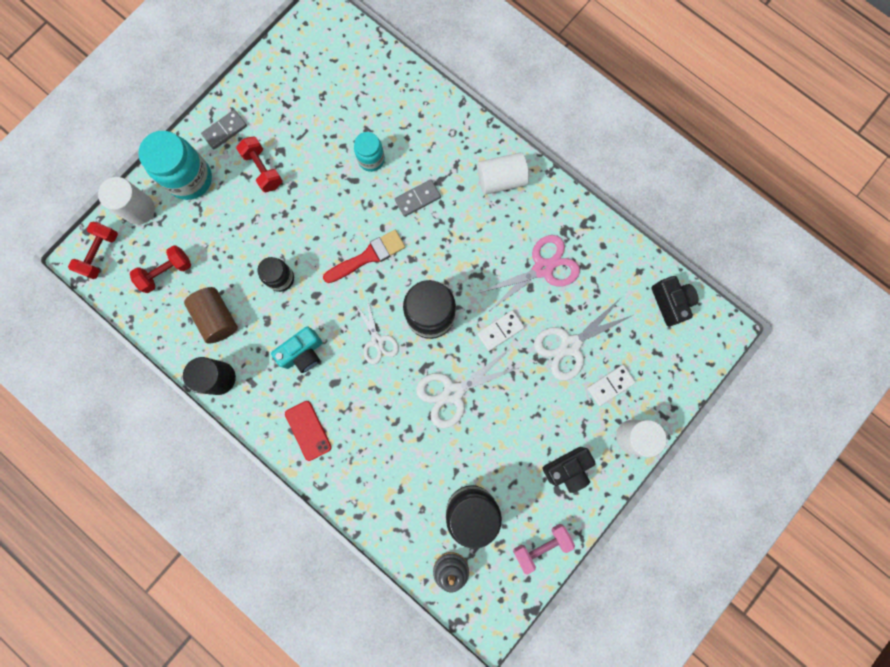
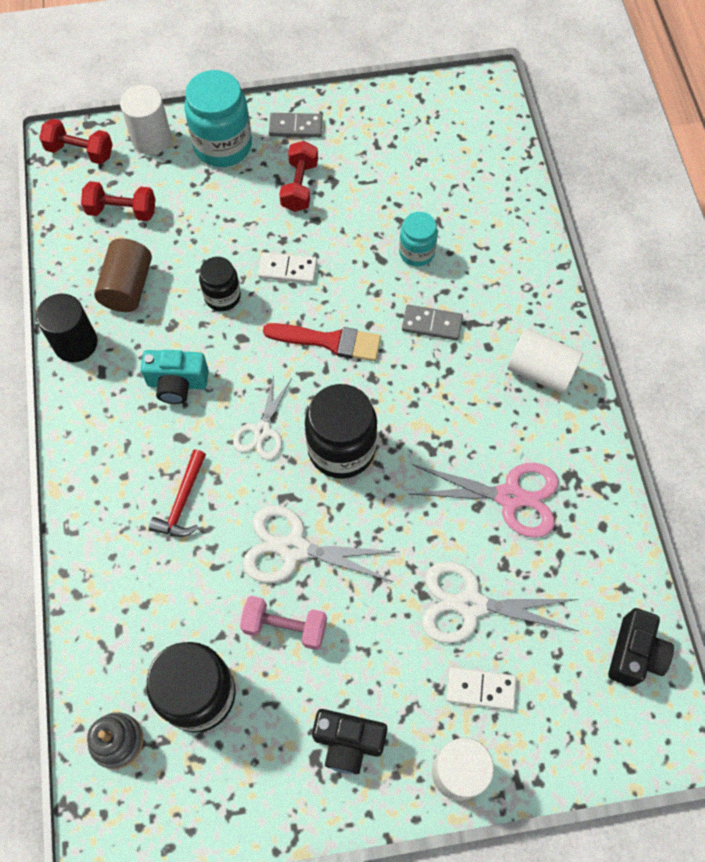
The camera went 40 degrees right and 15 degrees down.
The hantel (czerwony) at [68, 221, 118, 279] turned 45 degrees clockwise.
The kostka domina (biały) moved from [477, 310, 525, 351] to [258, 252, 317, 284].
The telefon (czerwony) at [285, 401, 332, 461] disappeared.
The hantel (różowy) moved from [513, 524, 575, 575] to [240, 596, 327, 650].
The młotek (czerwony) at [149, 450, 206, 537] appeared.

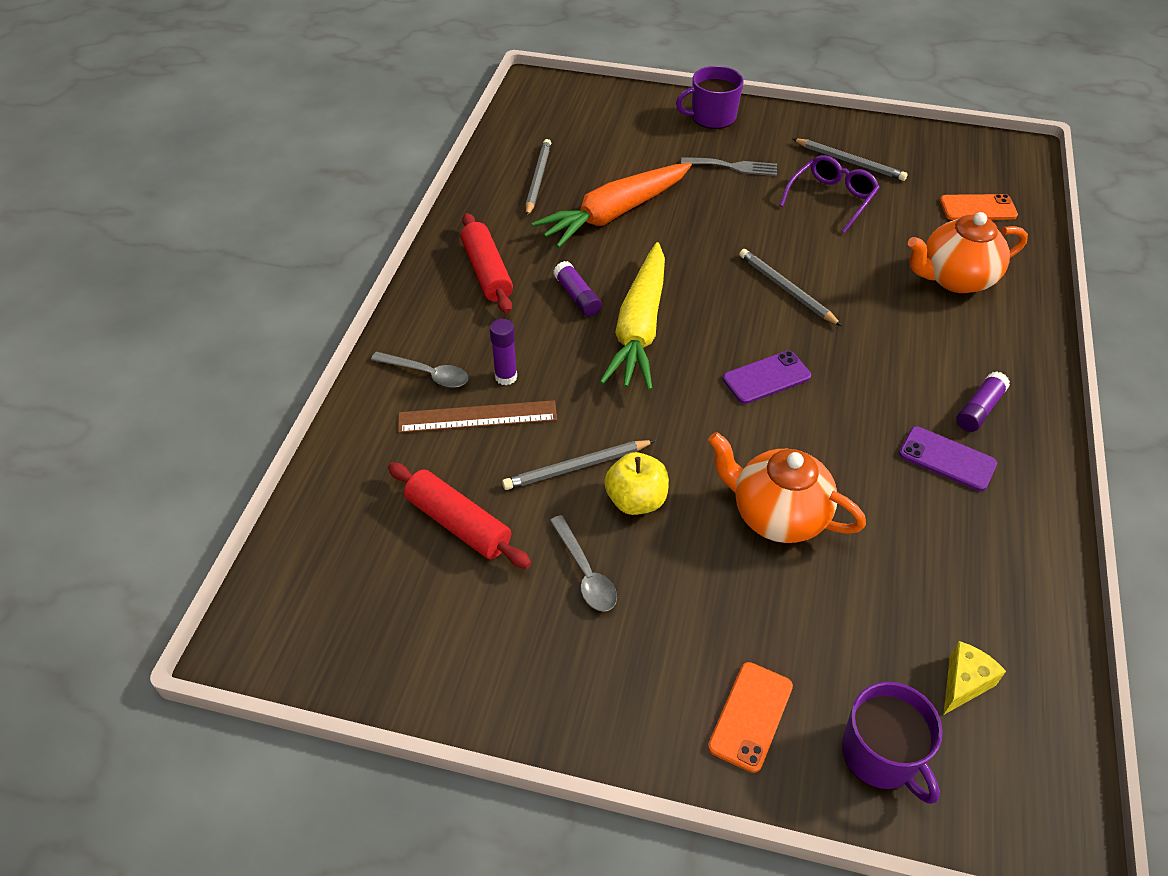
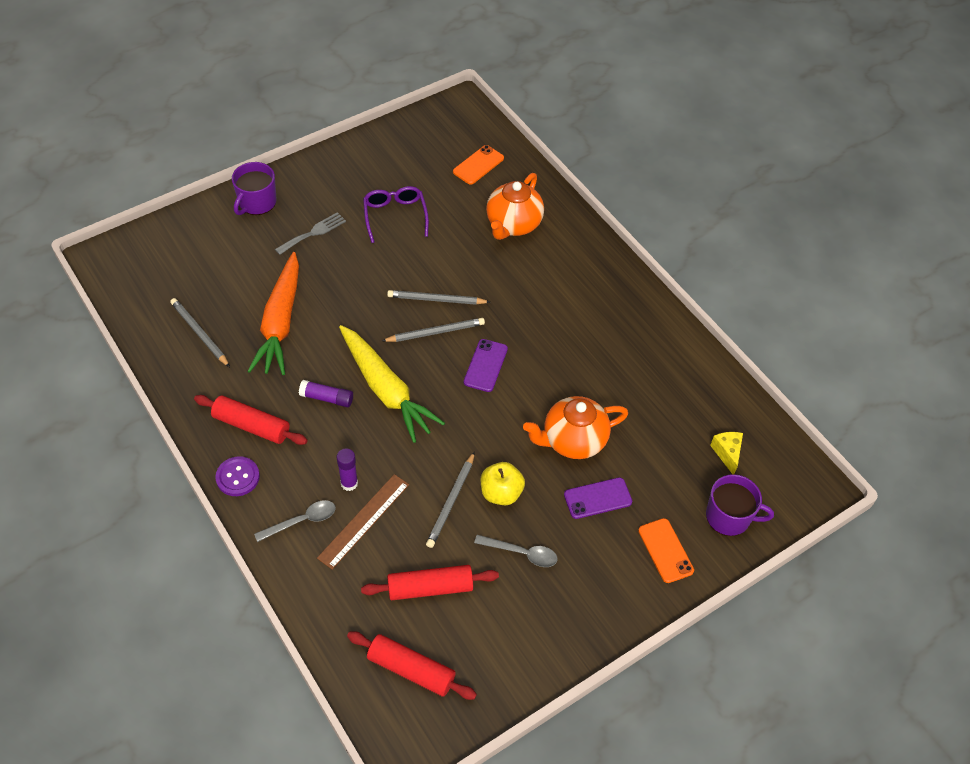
The camera went 50 degrees left and 5 degrees up.
The ołówek (szary) moved from [793, 138, 908, 181] to [382, 318, 485, 342].
The klej w sztyfcie (fioletowy) at [956, 371, 1010, 432] disappeared.
The telefon (fioletowy) moved from [899, 426, 997, 491] to [564, 477, 632, 519].
The guzik (fioletowy) at [215, 456, 260, 496] appeared.
The wałek do ciasta (czerwony) at [347, 631, 477, 700] appeared.

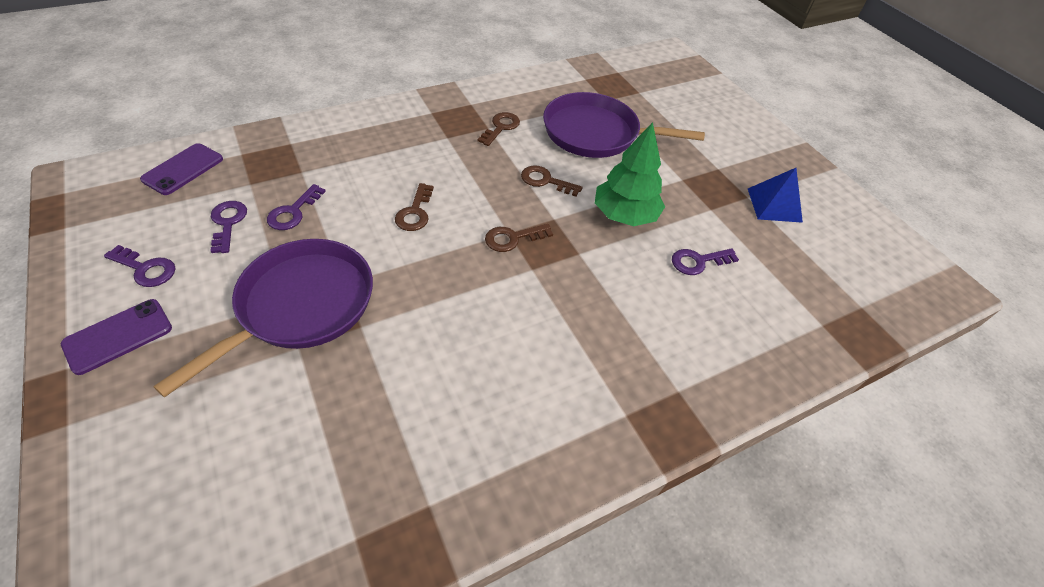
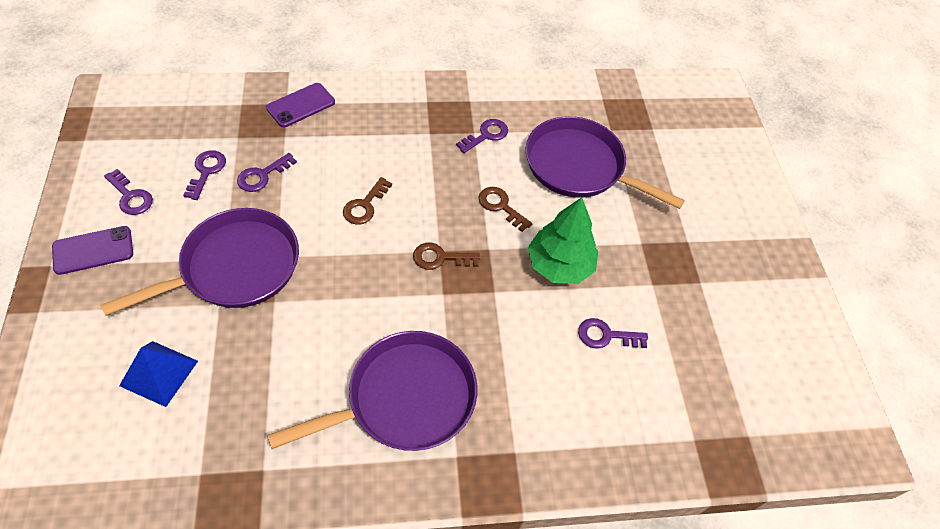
The camera went 20 degrees right and 5 degrees up.
The klucz (brązowy) at [478, 112, 520, 146] became the klucz (fioletowy) at [456, 119, 508, 153].
The telefon (fioletowy) moved from [140, 143, 223, 195] to [266, 83, 335, 127].
The piramida (niebieski) moved from [748, 168, 803, 223] to [119, 341, 198, 407].
The patelnia (fioletowy) at [267, 331, 477, 451] appeared.

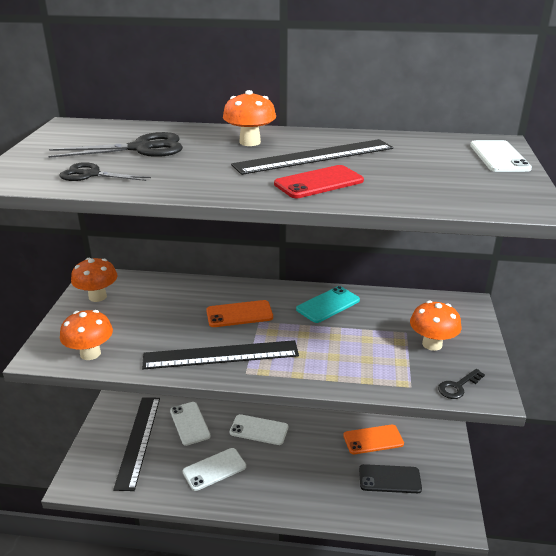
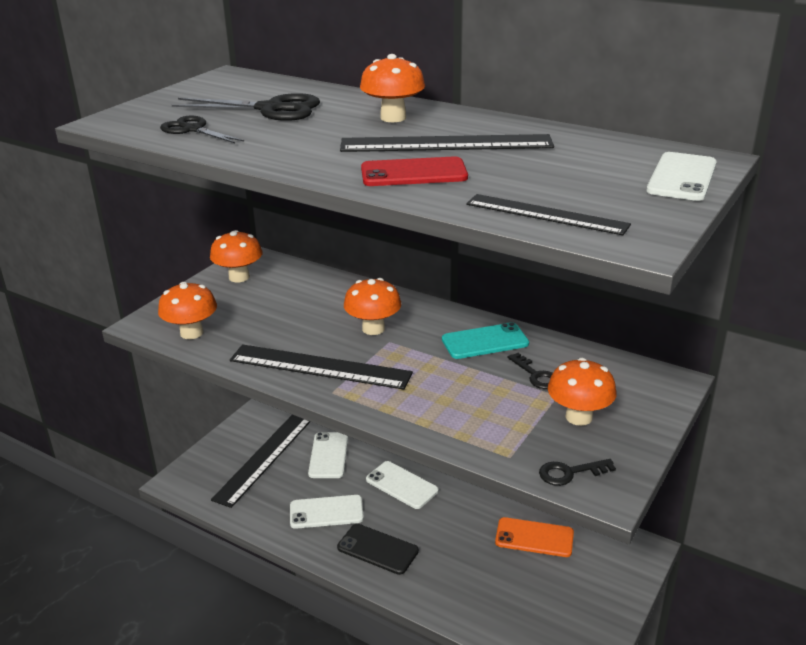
The camera went 25 degrees right and 0 degrees up.
The telefon (pomarańczowy) at [206, 300, 273, 327] was replaced by the grzyb (pomarańczowy) at [344, 278, 401, 335].
The telefon (czarny) moved from [359, 464, 422, 493] to [337, 524, 419, 575].
The linijka (czarny) at [466, 194, 631, 235] appeared.
The klucz (czarny) at [508, 353, 553, 389] appeared.

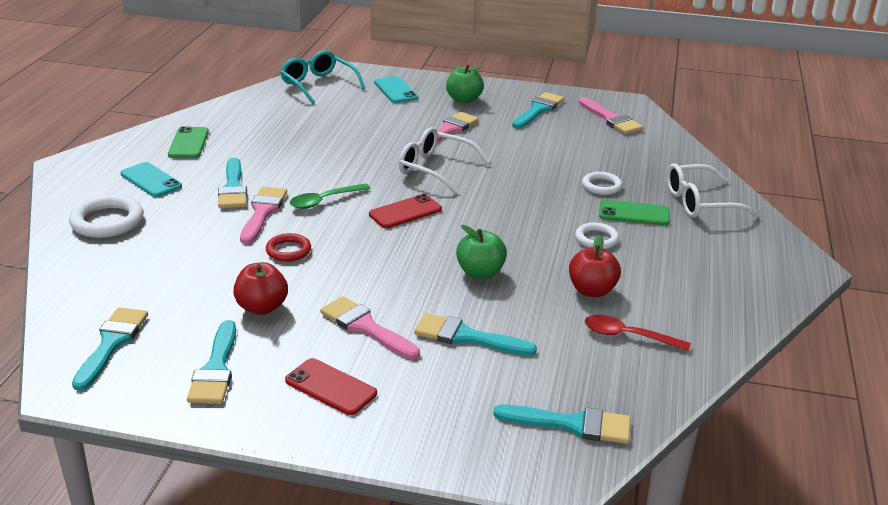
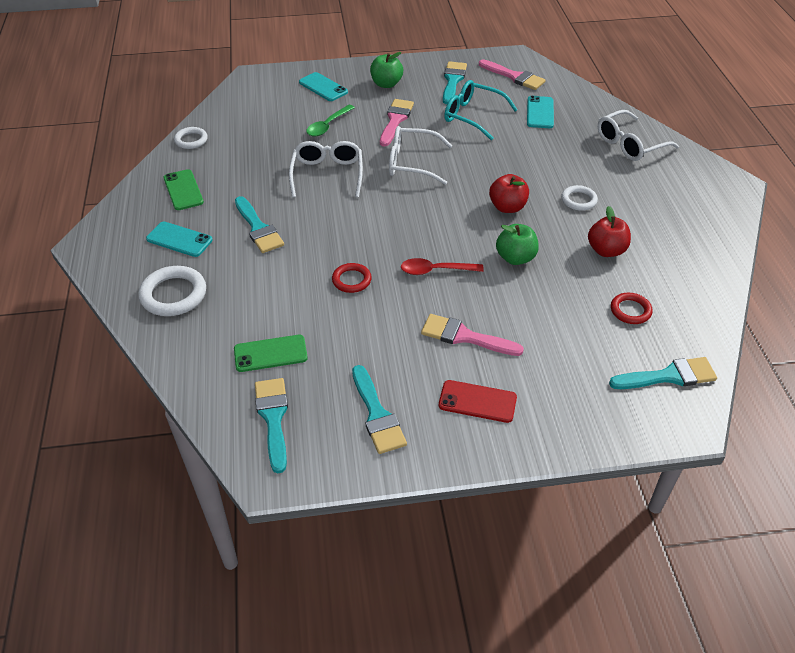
The camera went 20 degrees left and 15 degrees up.
The okulary (turkusowy) moved from [280, 50, 365, 104] to [444, 80, 518, 140].
The pierścień (biały) moved from [582, 172, 622, 195] to [174, 127, 208, 149].
The łyżka (zielony) moved from [290, 183, 370, 209] to [306, 105, 355, 137].
The pędzel (różowy) at [240, 187, 287, 244] disappeared.
The telefon (czerwony) at [369, 194, 442, 228] disappeared.
The telefon (zielony) moved from [599, 200, 670, 226] to [234, 335, 308, 372].
The jabłko (czerwony) moved from [233, 262, 288, 315] to [489, 174, 529, 213].
The pędzel (turkusowy) at [414, 313, 537, 356] disappeared.
The łyżka (czerwony) moved from [585, 315, 691, 351] to [401, 258, 484, 275].
The telefon (turkusowy) at [527, 96, 554, 128] appeared.
The okulary (biały) at [289, 141, 363, 198] appeared.
The pierścień (czerwony) at [611, 293, 653, 324] appeared.

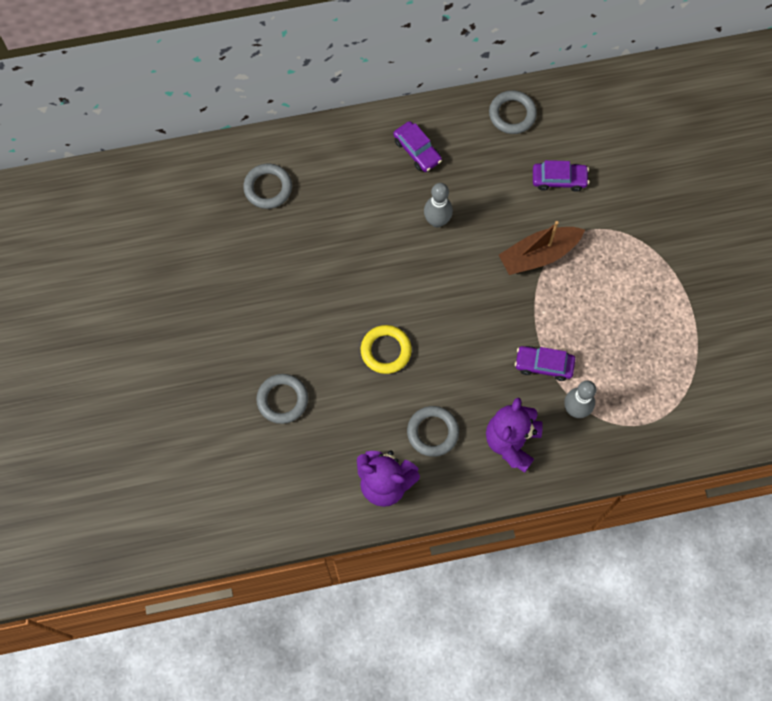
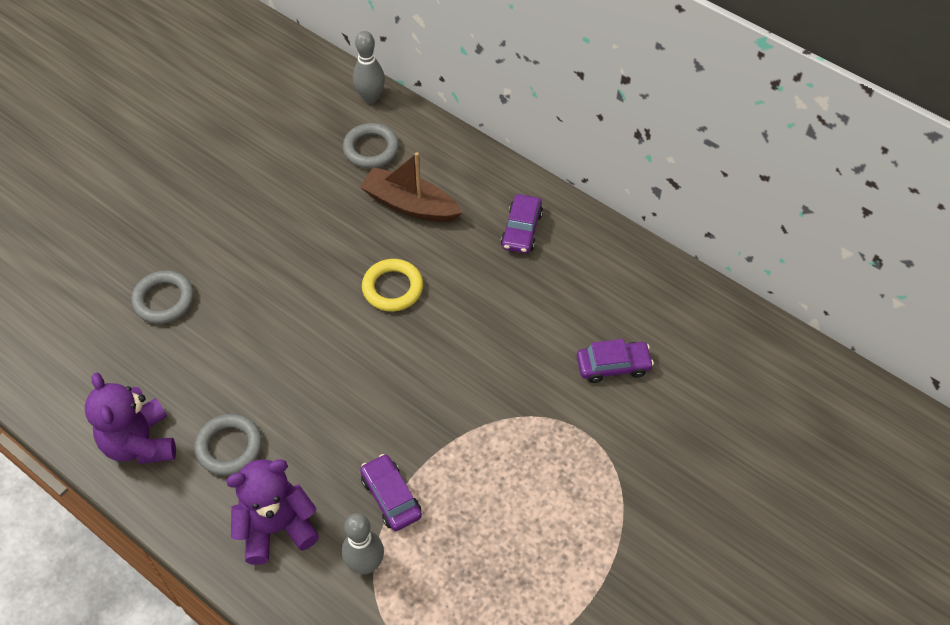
The camera went 50 degrees right and 15 degrees down.
The pierścień (szary) at [489, 90, 537, 134] disappeared.
The samochód (fioletowy) at [533, 160, 589, 191] turned 60 degrees counterclockwise.
The kręgiel (szary) moved from [424, 183, 453, 227] to [353, 31, 385, 104].
The łódka (brązowy) moved from [499, 221, 585, 275] to [360, 152, 462, 222].
The pierścień (żółty) moved from [361, 325, 412, 374] to [362, 259, 423, 312].

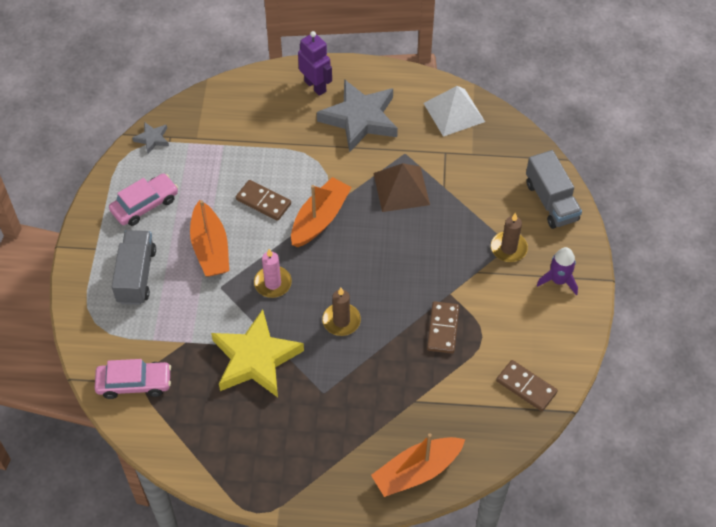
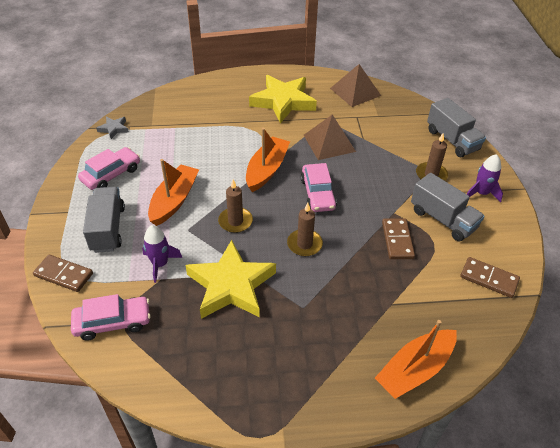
The camera went 10 degrees left and 10 degrees down.
The robot (fioletowy) at [298, 31, 332, 96] disappeared.
The gwiazda (szary) at [317, 79, 398, 152] became the gwiazda (żółty) at [249, 75, 317, 123].
The piramida (biały) at [423, 86, 485, 137] became the piramida (brązowy) at [330, 64, 381, 107].
The kostka domina (brązowy) moved from [236, 180, 291, 221] to [33, 255, 93, 292].
The łódka (pomarańczowy) at [190, 200, 229, 276] turned 135 degrees counterclockwise.
The świeca (różowy) at [254, 249, 292, 298] became the świeca (brązowy) at [218, 180, 253, 233].
The samochód (różowy) at [301, 163, 337, 212] appeared.
The ciężarówka (szary) at [411, 173, 485, 242] appeared.
The rakieta (fioletowy) at [142, 225, 182, 283] appeared.

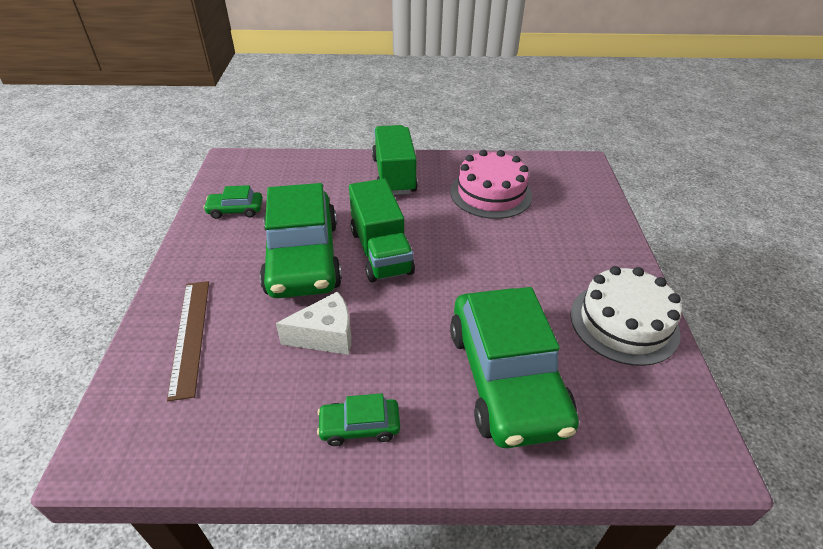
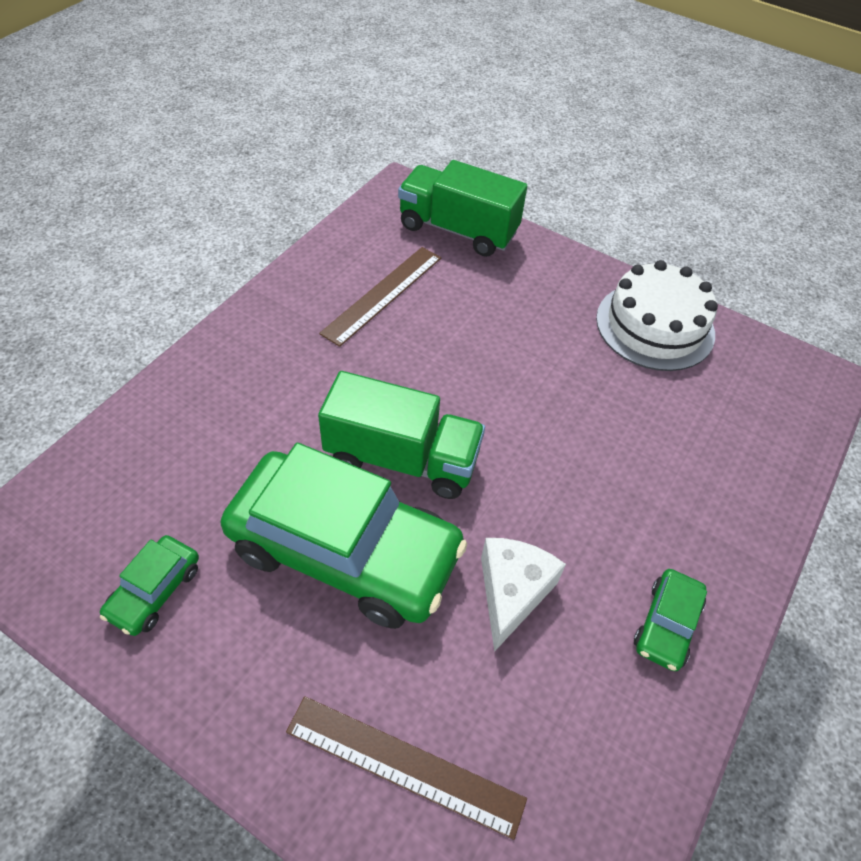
The camera went 60 degrees left and 10 degrees up.
The ciężarówka (zielony) moved from [372, 125, 418, 195] to [398, 160, 527, 257].
The tort (różowy) at [450, 150, 532, 219] was replaced by the linijka (brązowy) at [319, 247, 441, 347].
The samochód (zielony) at [450, 287, 579, 448] disappeared.

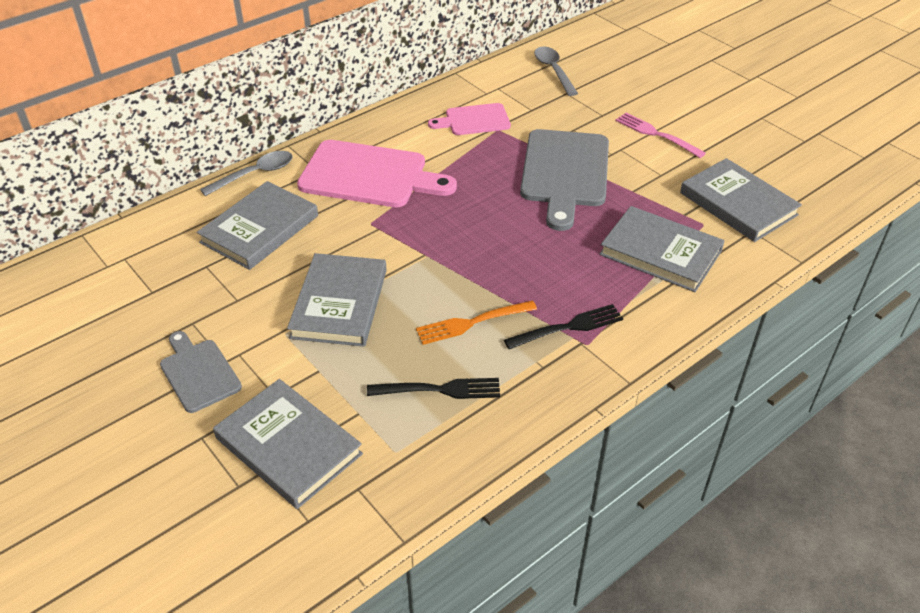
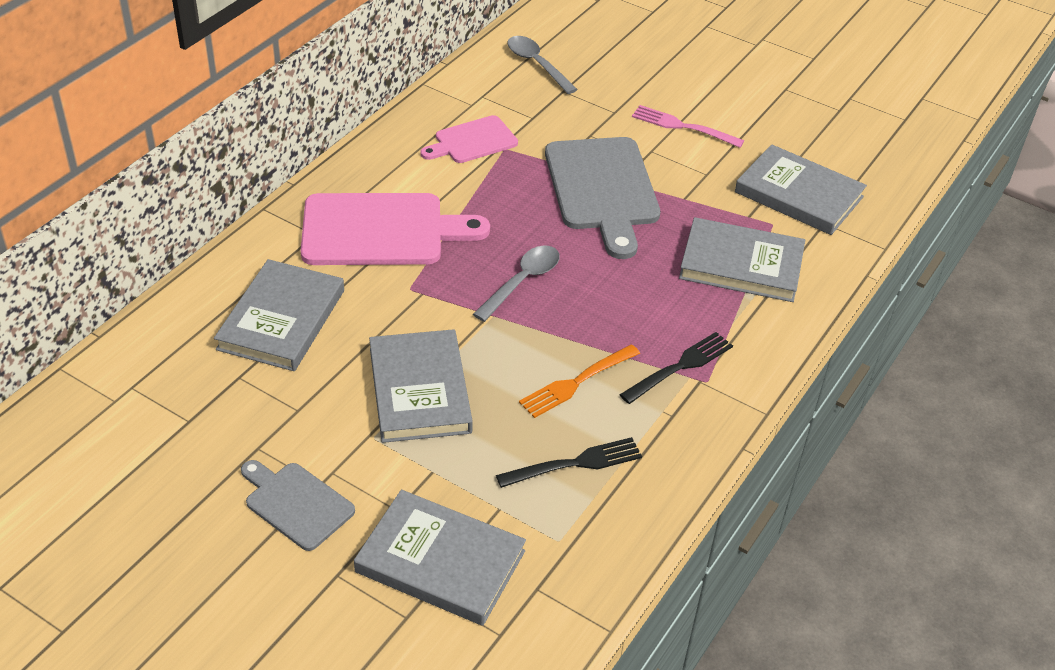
The camera went 20 degrees left and 0 degrees up.
The łyżka (szary) moved from [200, 151, 293, 196] to [473, 245, 560, 322].

